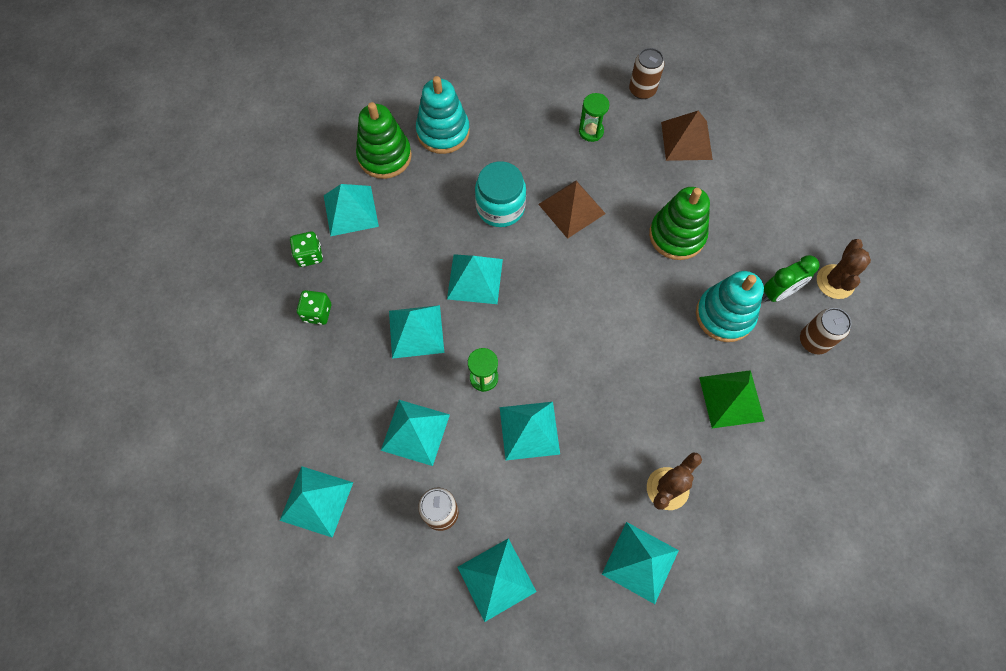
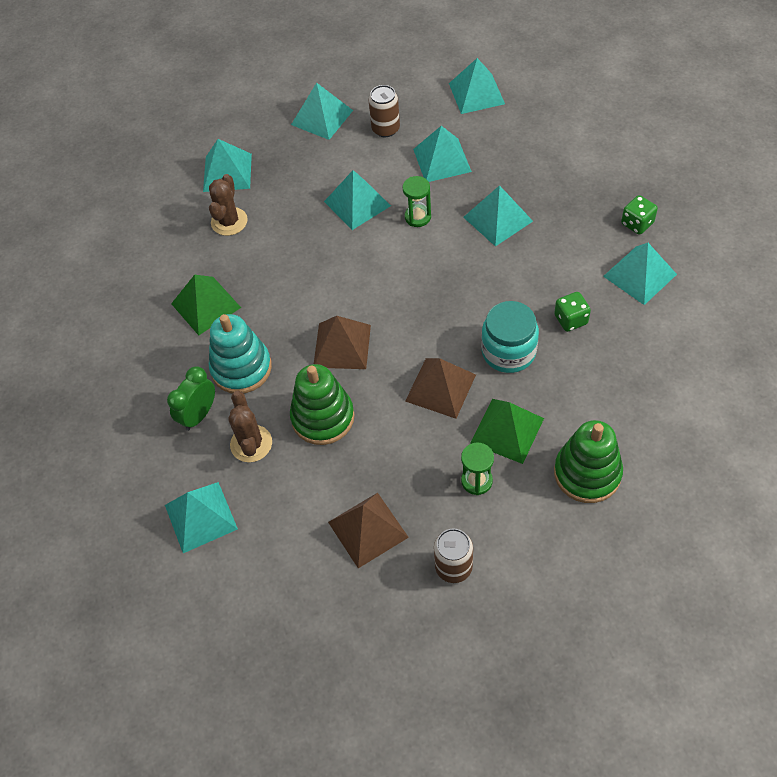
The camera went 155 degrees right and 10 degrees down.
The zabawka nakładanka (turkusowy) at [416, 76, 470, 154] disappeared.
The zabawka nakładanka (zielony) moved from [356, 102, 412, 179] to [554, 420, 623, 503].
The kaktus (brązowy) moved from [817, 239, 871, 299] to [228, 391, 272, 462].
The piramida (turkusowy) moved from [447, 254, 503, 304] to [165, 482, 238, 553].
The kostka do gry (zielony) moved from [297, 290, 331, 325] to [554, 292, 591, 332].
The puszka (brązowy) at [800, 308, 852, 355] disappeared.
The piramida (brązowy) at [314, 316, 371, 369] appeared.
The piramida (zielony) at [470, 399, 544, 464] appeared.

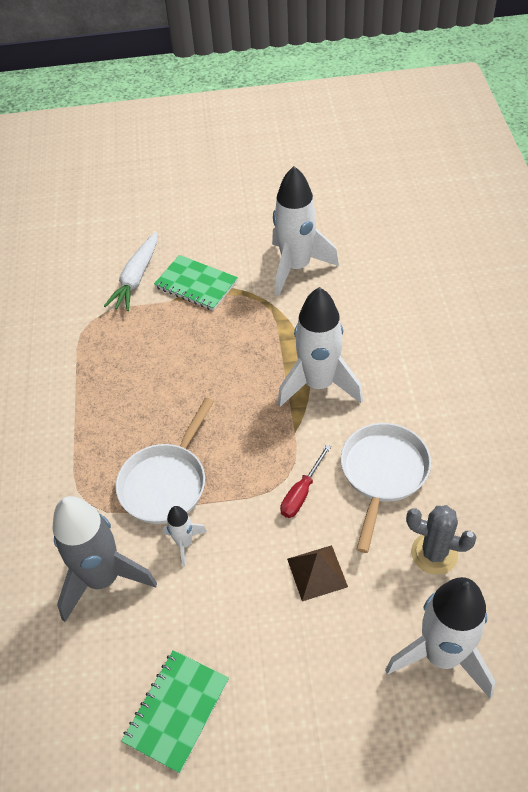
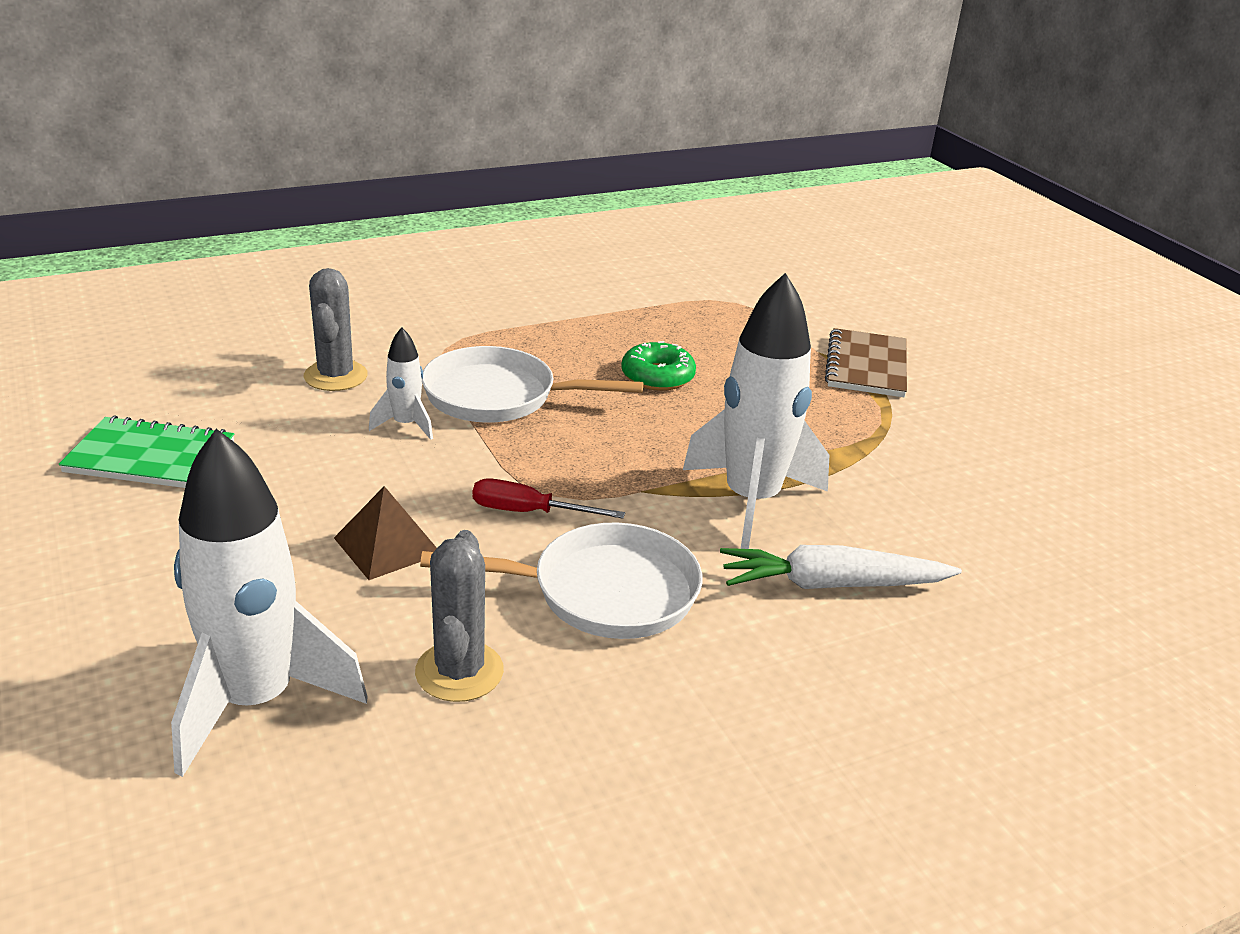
The camera went 65 degrees right and 20 degrees down.
The rakieta (biały) at [272, 166, 339, 296] disappeared.
The marchewka (biały) moved from [104, 232, 157, 311] to [720, 545, 962, 589].
The zeszyt (zielony) at [154, 255, 238, 311] became the zeszyt (brązowy) at [825, 328, 907, 397].
The rakieta (szary) at [53, 496, 157, 622] was replaced by the kaktus (szary) at [304, 268, 368, 391].
The donut (zielony) at [621, 341, 696, 391] appeared.

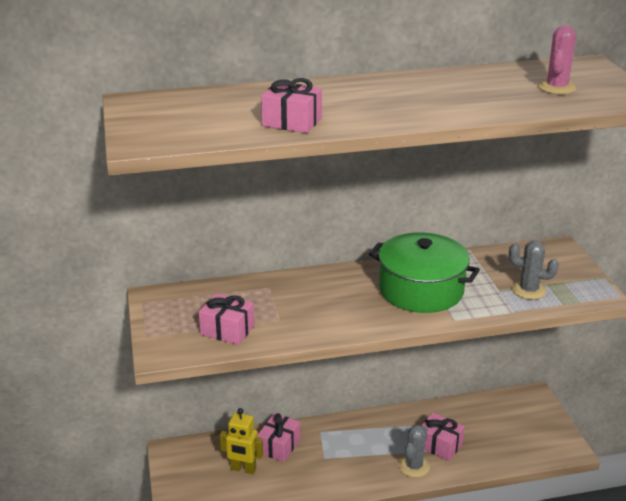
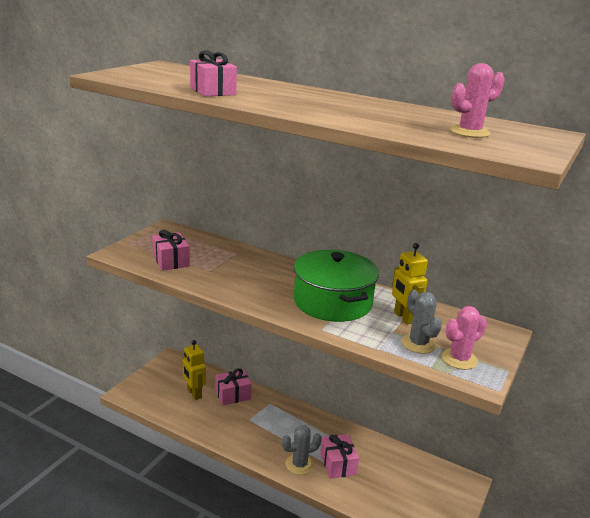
The camera went 40 degrees right and 5 degrees down.
The robot (żółty) at [392, 243, 428, 324] appeared.
The kaktus (różowy) at [442, 306, 487, 370] appeared.

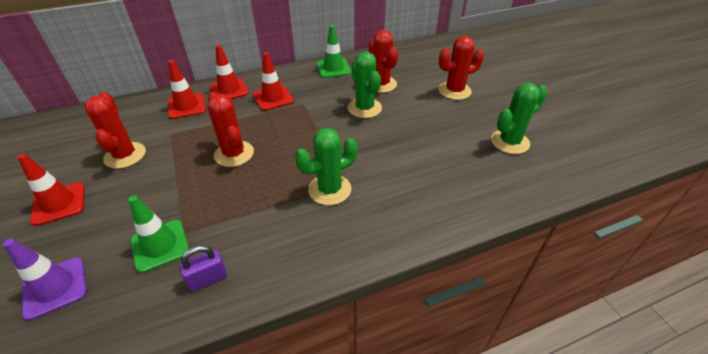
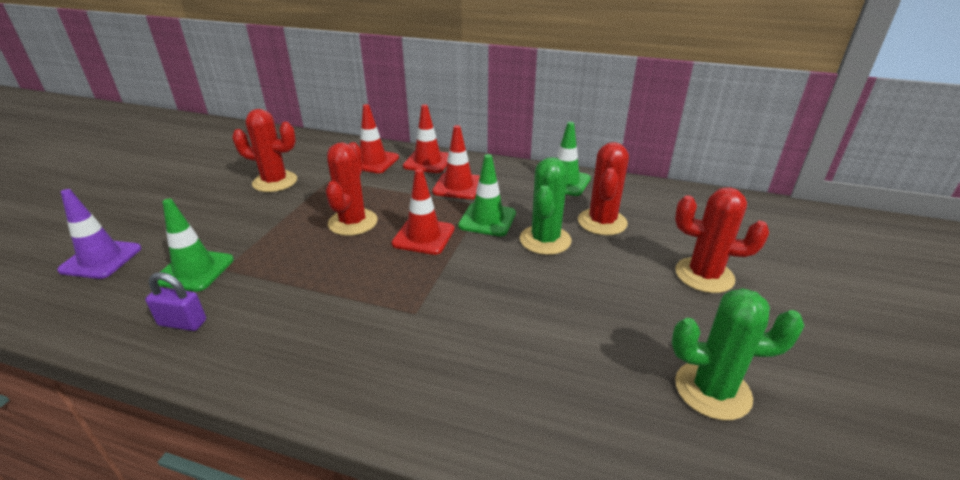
The camera went 40 degrees right and 10 degrees down.
The kaktus (czerwony) at [84, 92, 146, 169] turned 75 degrees clockwise.
The kaktus (zielony) at [295, 128, 357, 205] disappeared.
The pachołek (czerwony) moved from [17, 154, 85, 226] to [392, 169, 455, 255].
The pachołek (zielony) at [458, 154, 516, 236] appeared.

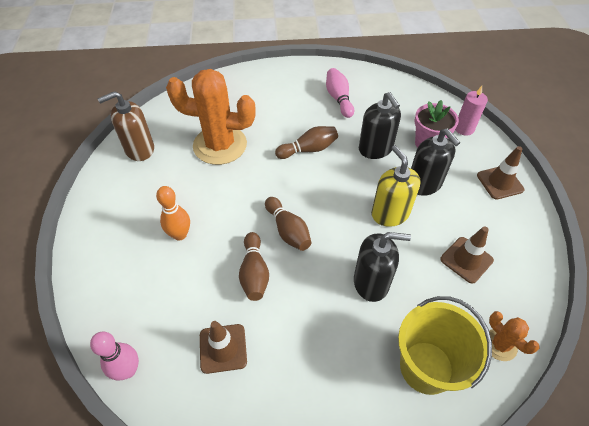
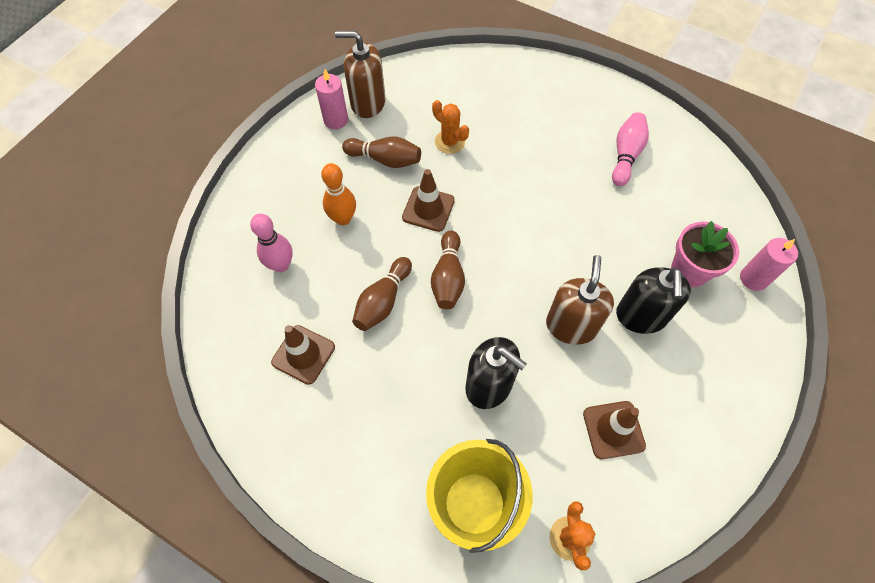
The camera went 35 degrees right and 10 degrees up.
The kaktus (pomarańczowy) at [166, 69, 256, 165] changed to 0.46 times the size.
The dozownik mydła (czarny) at [359, 92, 401, 159] disappeared.
The kręgiel (brązowy) moved from [275, 126, 338, 159] to [342, 136, 421, 168].
The dozownik mydła (żółty) at [371, 145, 421, 227] became the dozownik mydła (brązowy) at [546, 255, 614, 345].
The pachołek (brązowy) moved from [477, 146, 524, 200] to [402, 169, 455, 232].
The kręgiel (różowy) moved from [90, 331, 139, 381] to [250, 214, 293, 272].
The świeca (różowy) at [315, 69, 348, 129] appeared.

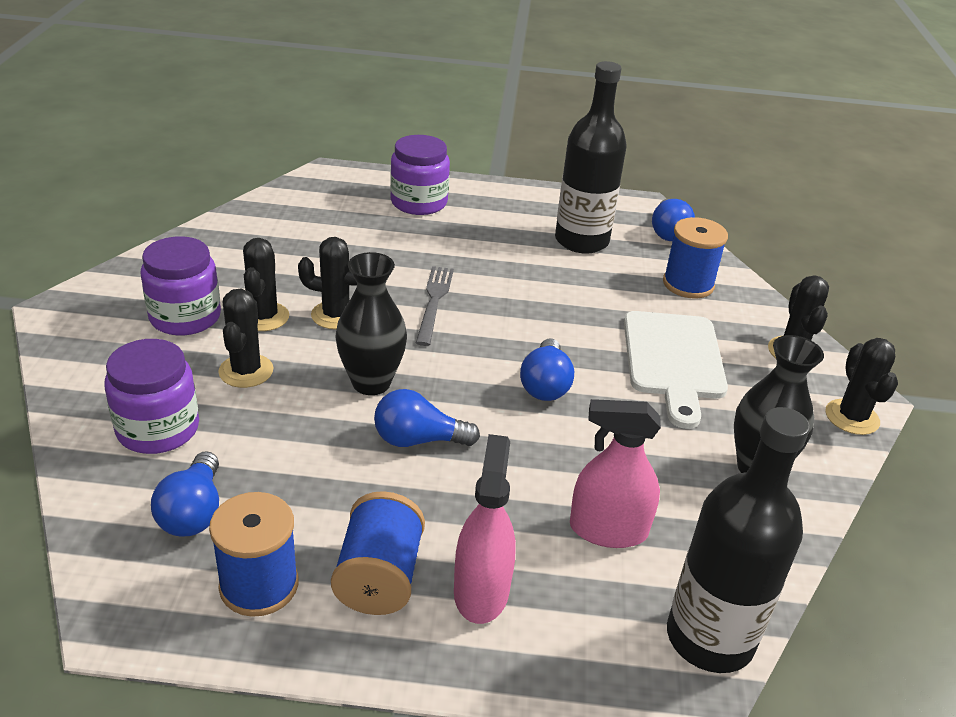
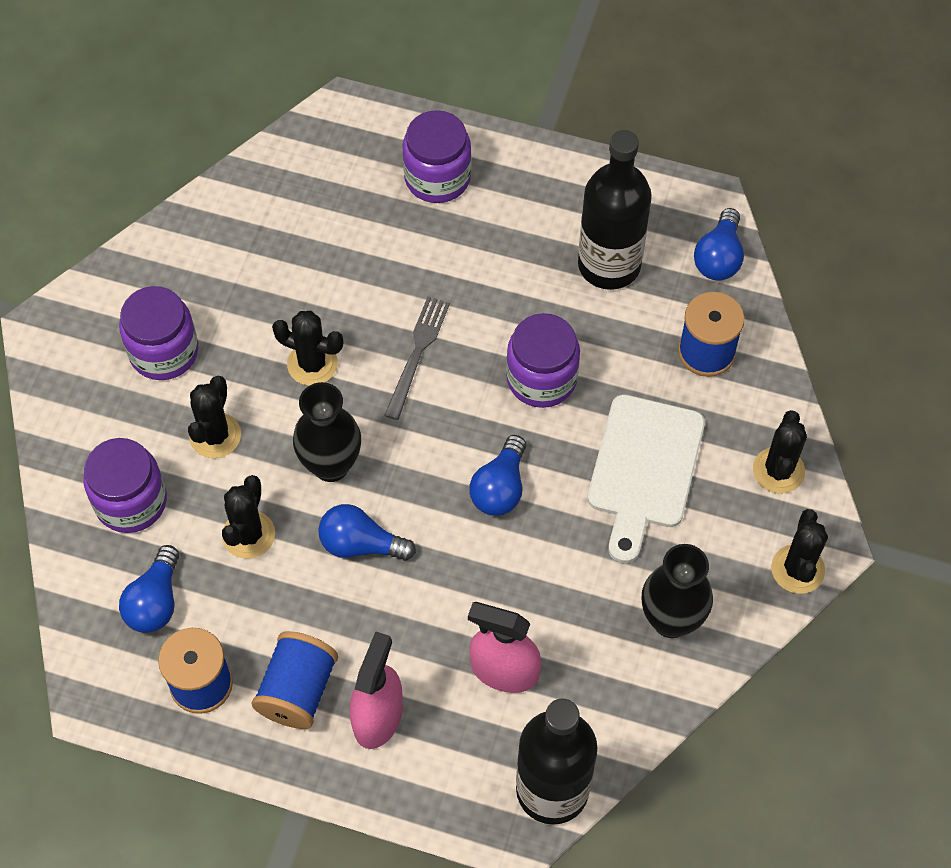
The camera went 15 degrees right and 25 degrees up.
The kaktus (czarny) moved from [243, 238, 289, 331] to [222, 475, 275, 559].
The słoik (fioletowy) at [506, 313, 580, 408] appeared.

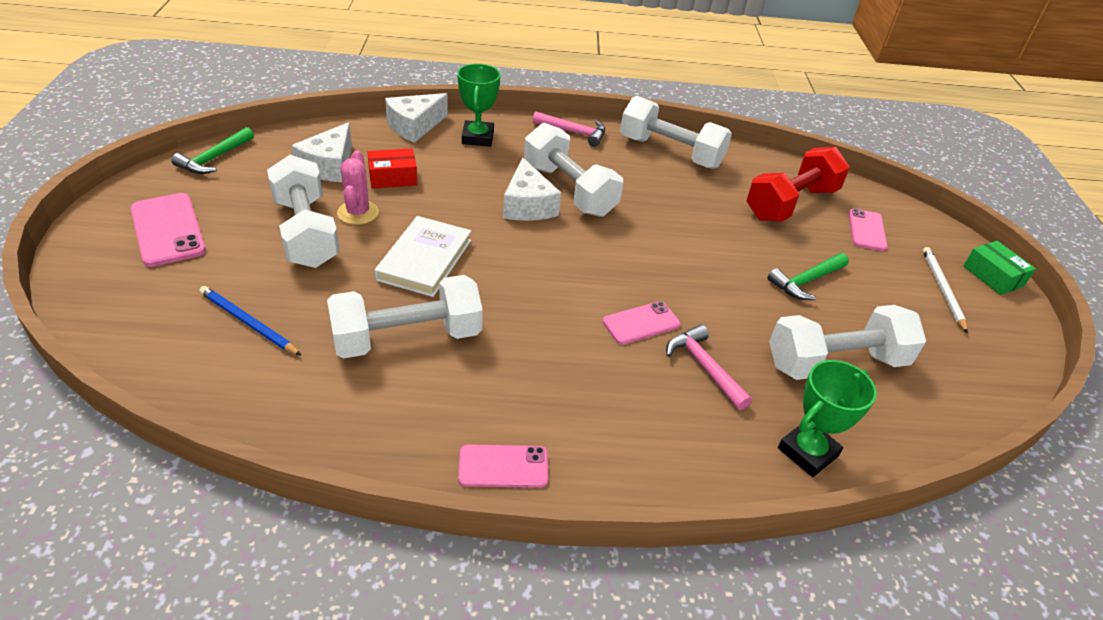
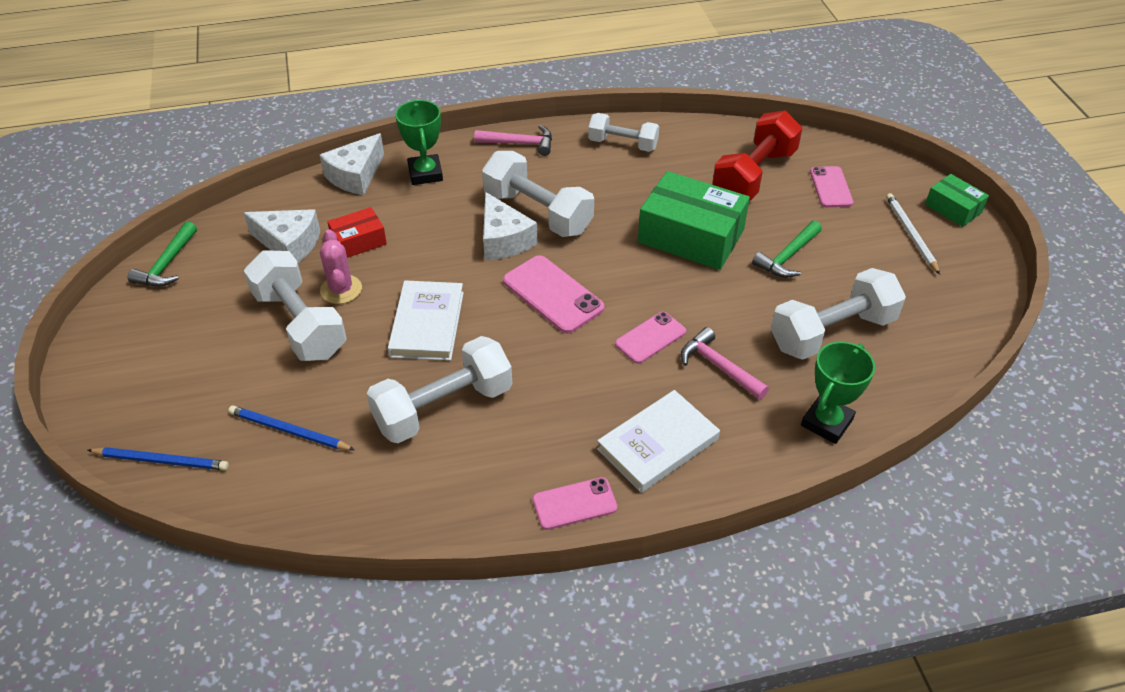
The camera went 10 degrees left and 5 degrees up.
The hantel (biały) at [620, 96, 732, 169] changed to 0.63 times the size.
The ser (biały) at [292, 122, 352, 182] turned 75 degrees counterclockwise.
The telefon (różowy) moved from [131, 193, 206, 267] to [503, 255, 604, 334].
The pudełko (zielony) at [638, 171, 750, 270] appeared.
The książka (biały) at [597, 390, 720, 493] appeared.
The ołówek (niebieski) at [88, 447, 229, 470] appeared.

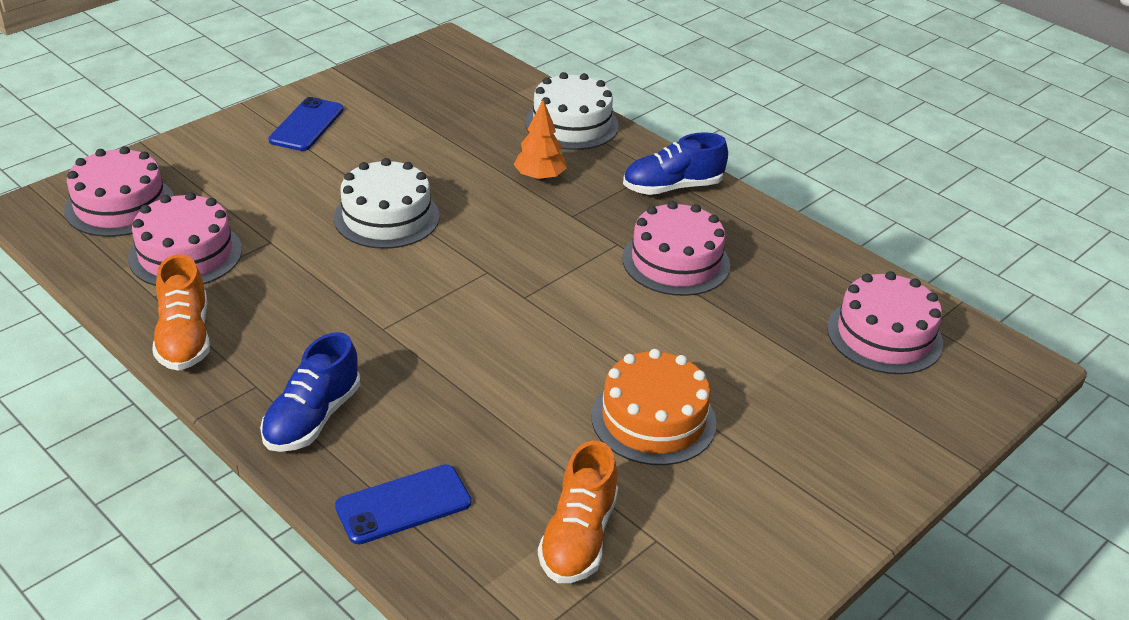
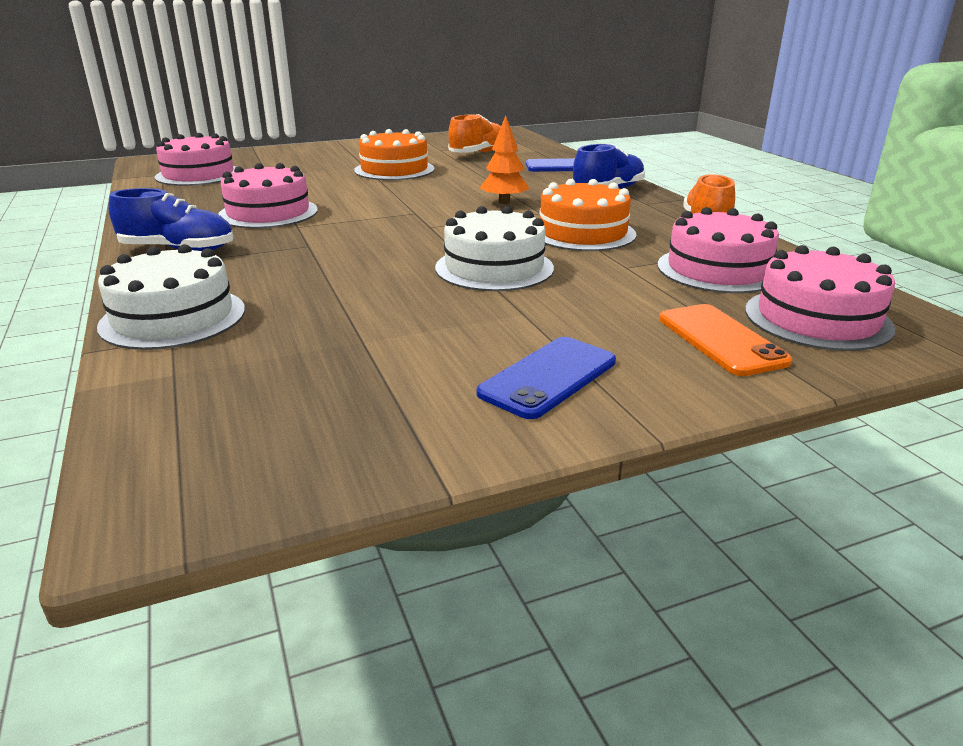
The camera went 155 degrees left and 10 degrees down.
The drzewko (pomarańczowy) moved from [513, 100, 567, 181] to [480, 116, 529, 204].
The tort (pomarańczowy) at [540, 179, 636, 251] appeared.
The telefon (pomarańczowy) at [659, 304, 792, 376] appeared.

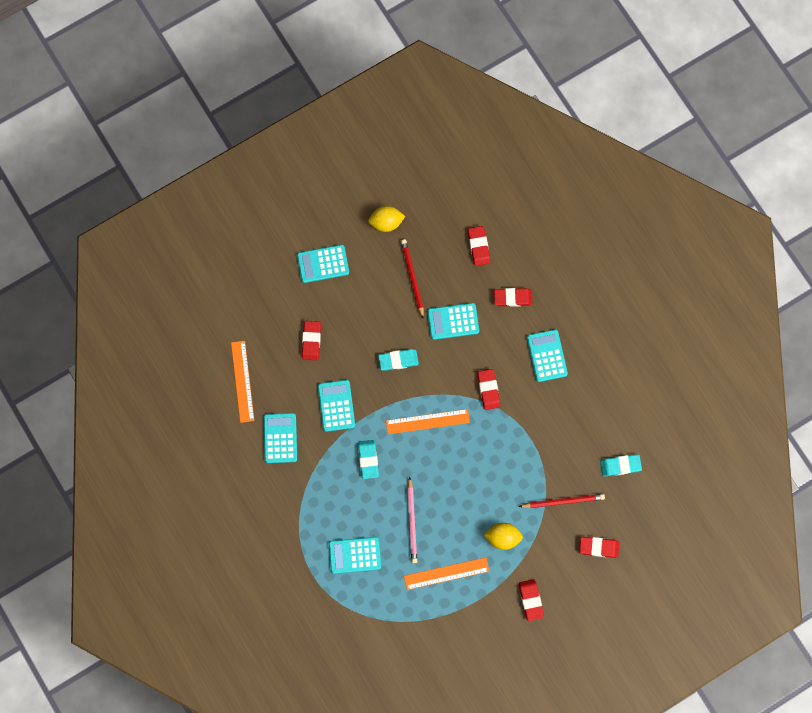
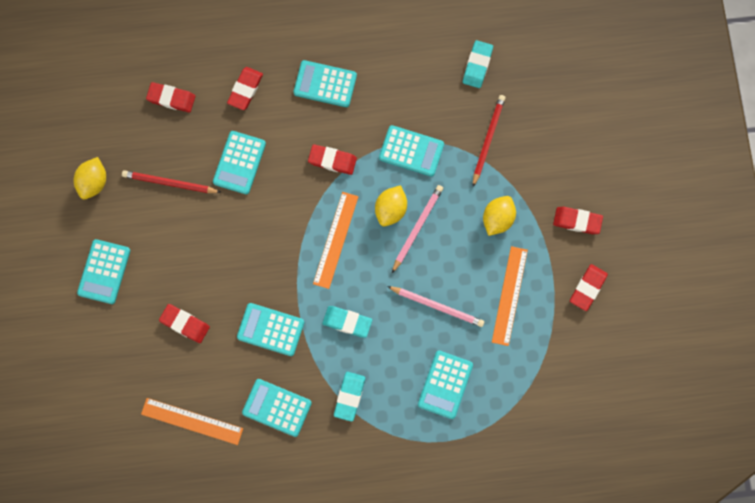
The camera went 65 degrees left and 0 degrees up.
The gumka do mazania (turkusowy) moved from [378, 349, 419, 371] to [334, 372, 365, 422].
The gumka do mazania (czerwony) moved from [579, 537, 619, 558] to [570, 264, 608, 311].
The kalkulator (turkusowy) at [379, 125, 444, 177] appeared.
The cytryna (żółty) at [375, 185, 407, 226] appeared.
The ołówek (różowy) at [392, 185, 443, 273] appeared.

